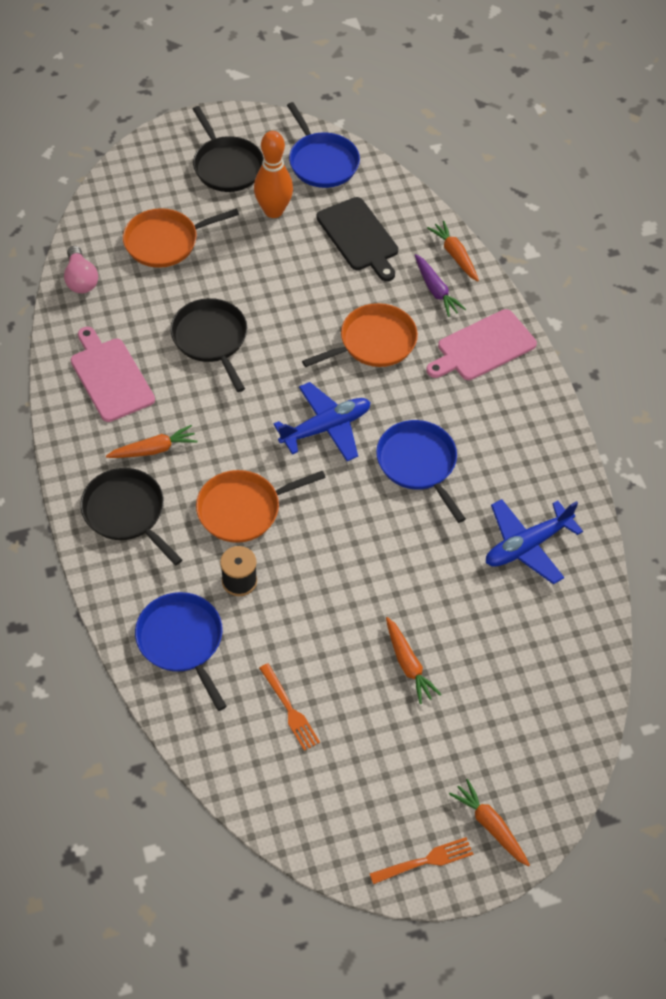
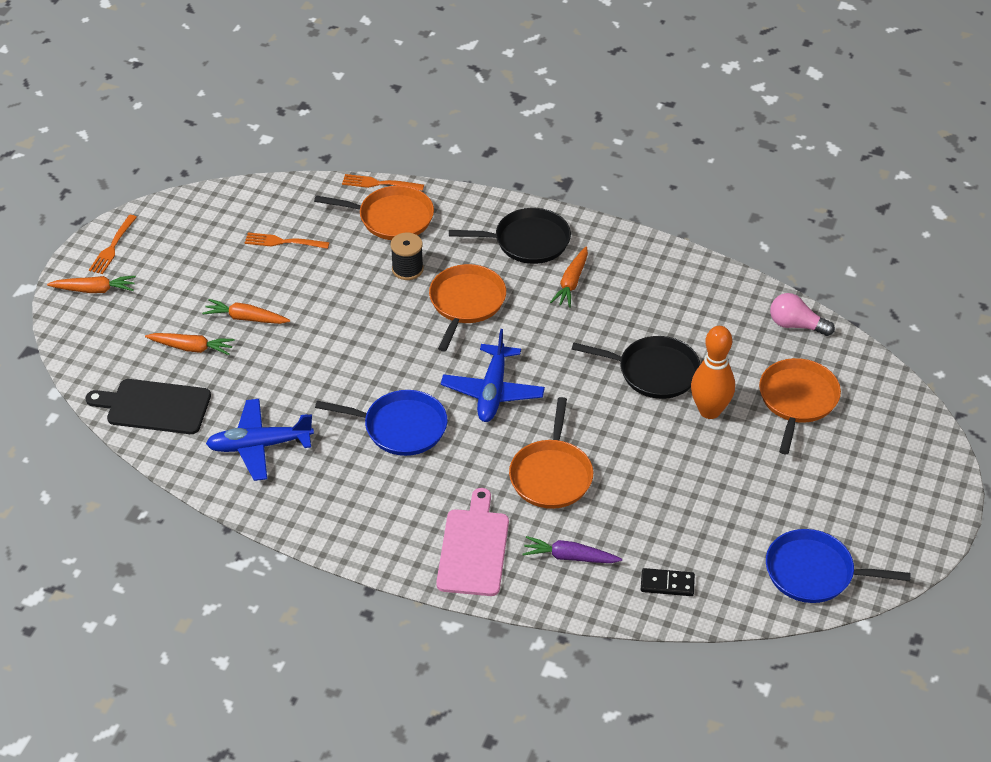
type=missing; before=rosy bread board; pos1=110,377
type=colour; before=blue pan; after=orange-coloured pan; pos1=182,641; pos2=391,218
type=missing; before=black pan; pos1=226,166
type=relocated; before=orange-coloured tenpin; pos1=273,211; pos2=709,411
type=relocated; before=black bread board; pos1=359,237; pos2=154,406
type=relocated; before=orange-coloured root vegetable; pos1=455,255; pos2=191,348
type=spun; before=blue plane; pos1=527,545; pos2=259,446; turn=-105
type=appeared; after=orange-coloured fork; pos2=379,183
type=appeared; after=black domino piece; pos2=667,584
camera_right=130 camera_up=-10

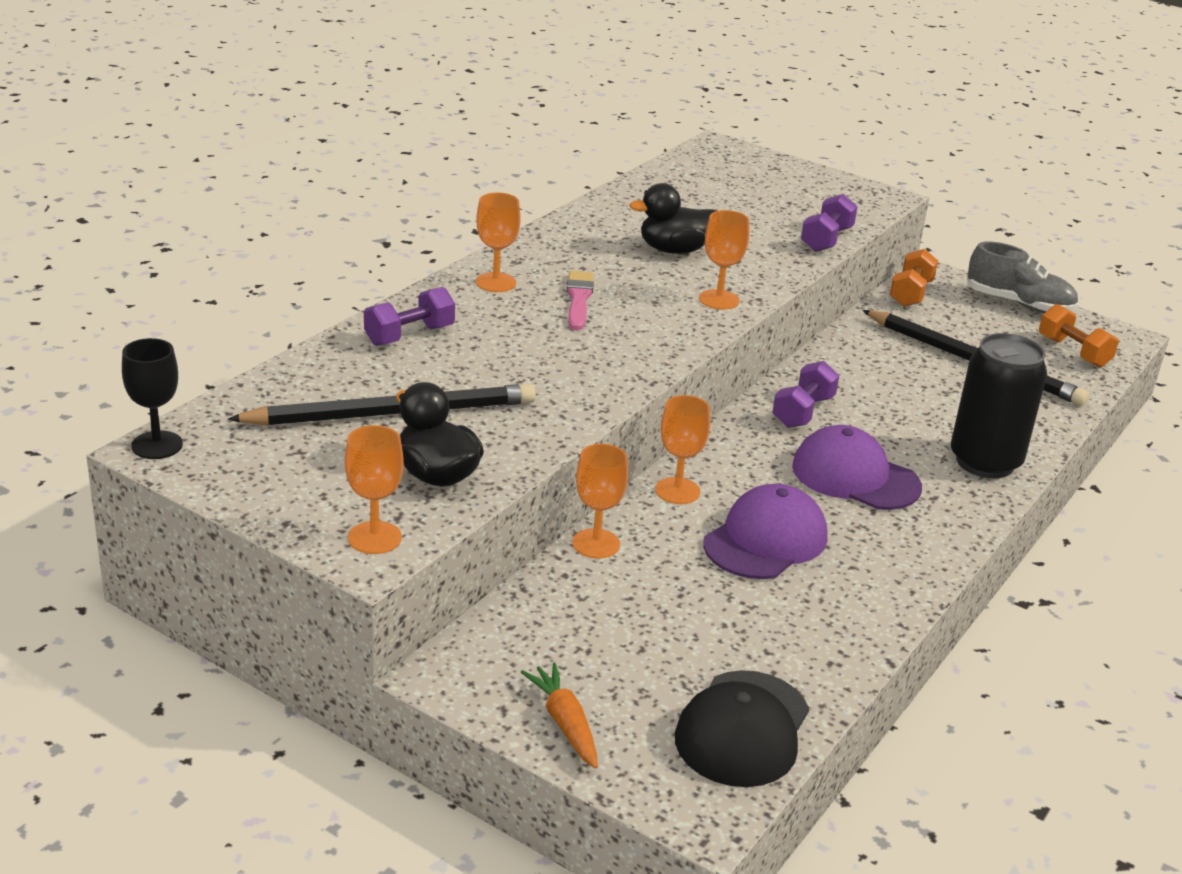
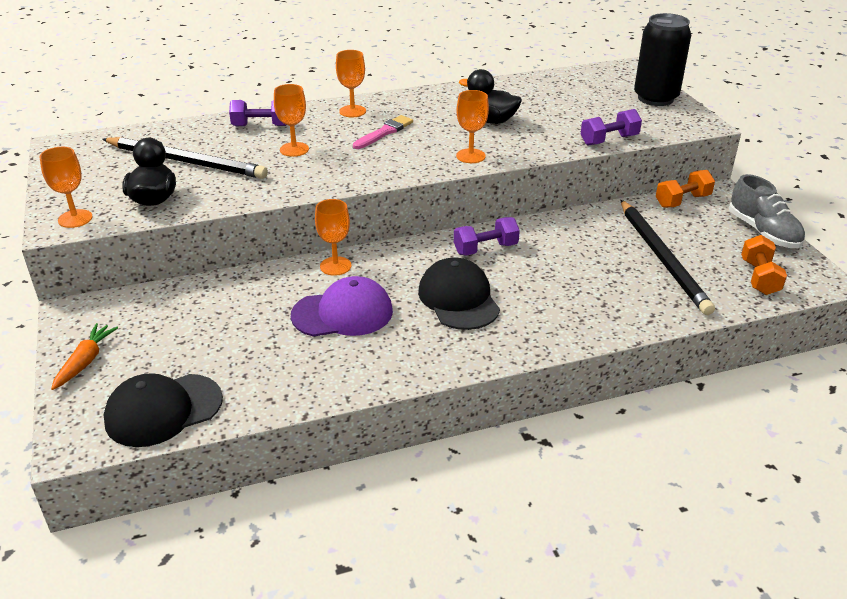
type=missing; before=black wine glass; pos1=157,445
type=relocated; before=orange-coloured wine glass; pos1=596,544; pos2=294,149
type=colour; before=purple peaked cap; after=black peaked cap; pos1=855,476; pos2=458,299
type=relocated; before=black tin; pos1=985,462; pos2=655,98
camera_right=40 camera_up=5

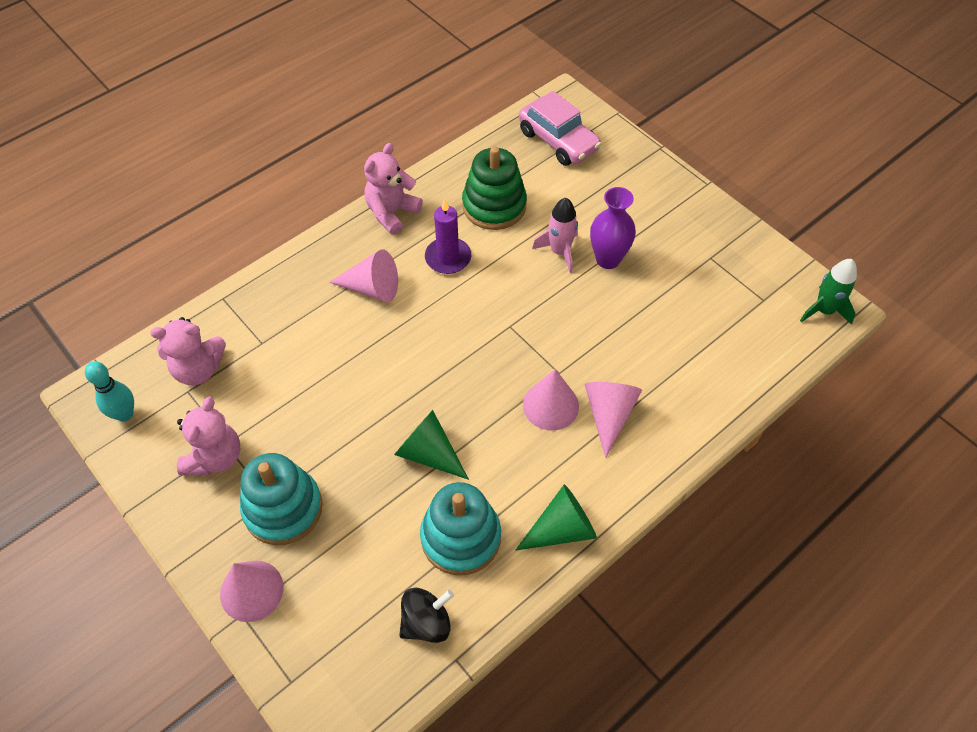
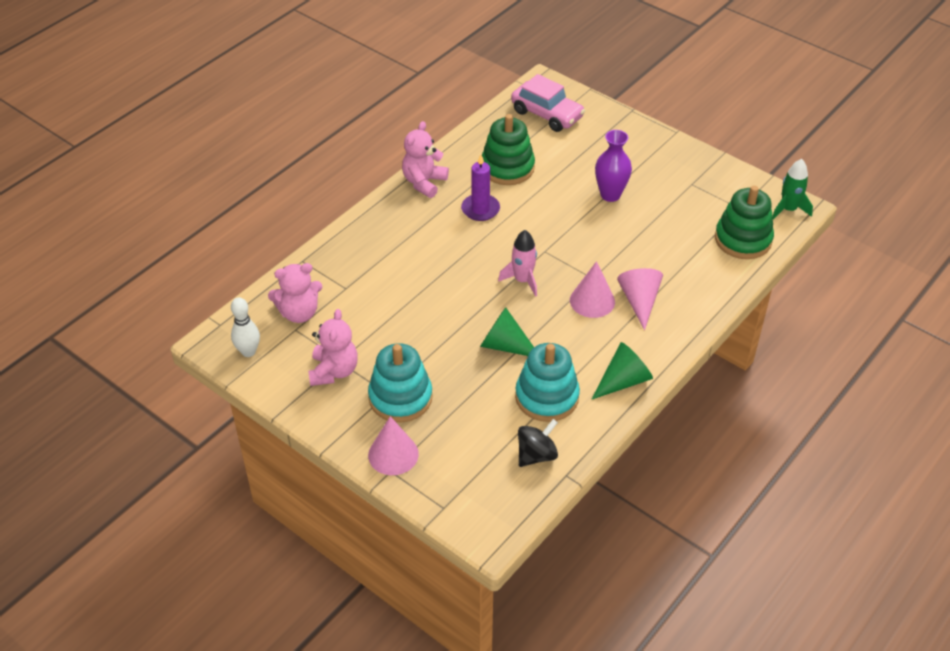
type=colour; before=aqua tenpin; after=snow-white tenpin; pos1=125,414; pos2=248,352
type=missing; before=rosy cone; pos1=372,288
type=relocated; before=rosy toy rocket; pos1=560,251; pos2=522,280
type=appeared; after=emerald stacking rings; pos2=743,239
camera_right=-10 camera_up=-10

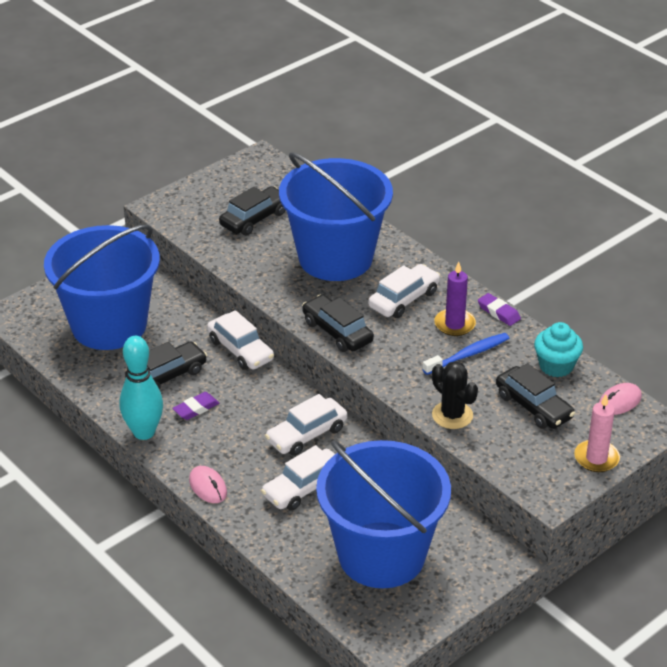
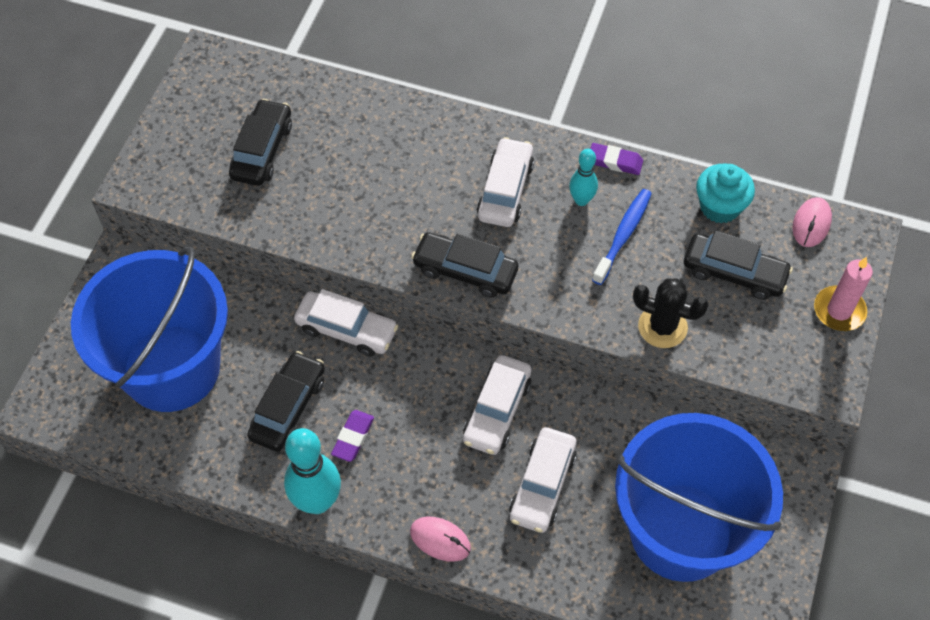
type=missing; before=blue sand bucket; pos1=335,258
type=exchanged; before=purple pillar candle; after=aqua tenpin; pos1=454,324; pos2=581,200
camera_right=-30 camera_up=20

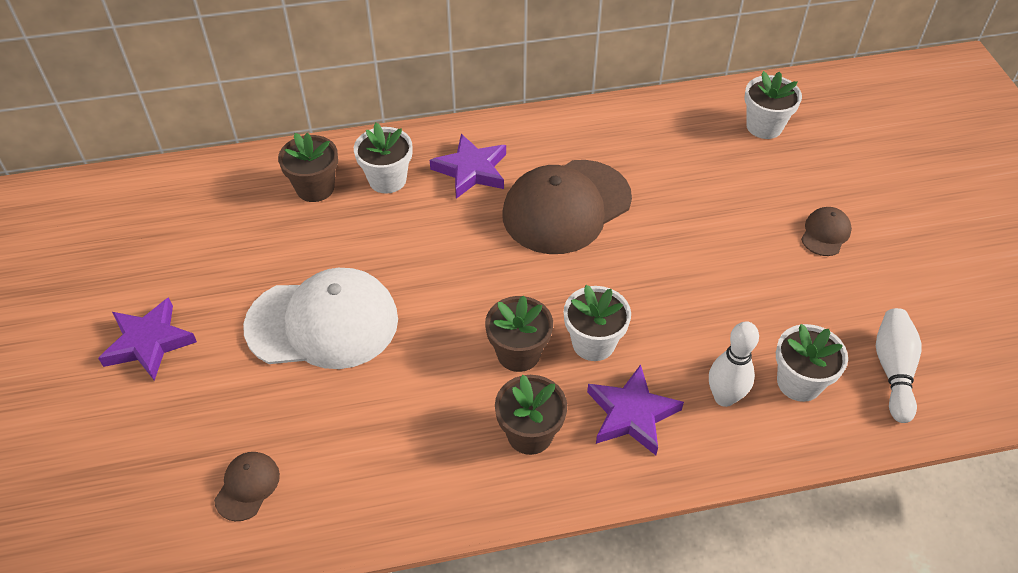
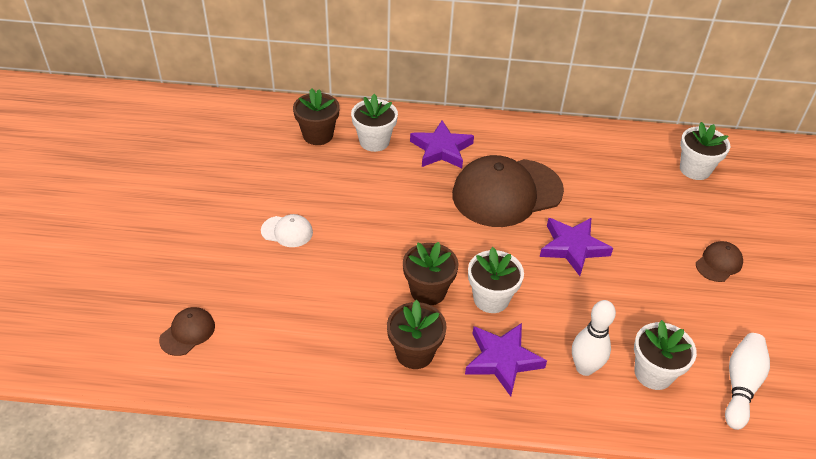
type=relocated; before=purple star; pos1=149,342; pos2=573,247
type=size; before=snow-white peaked cap; pos1=323,323; pos2=287,231; scale=0.43
camera_right=15 camera_up=-5

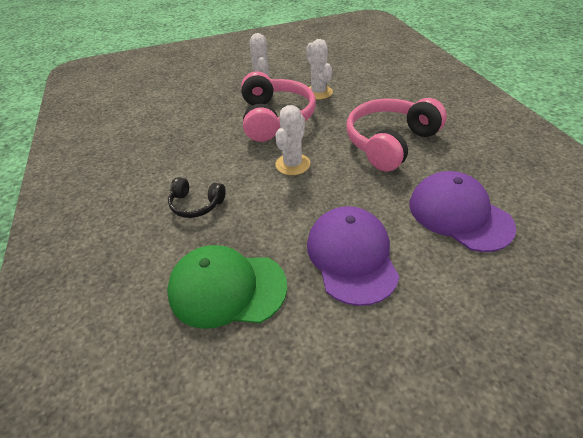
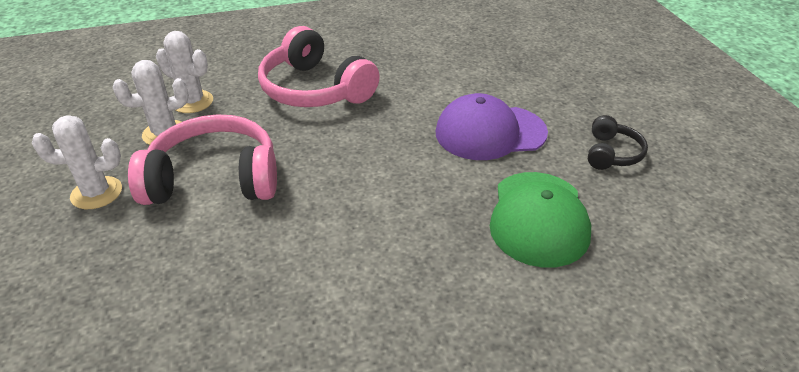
type=relocated; before=black over-ear headphones; pos1=196,204; pos2=611,153
type=relocated; before=snow-white cactus; pos1=292,164; pos2=192,102
type=missing; before=purple peaked cap; pos1=459,214
camera_right=-90 camera_up=-5

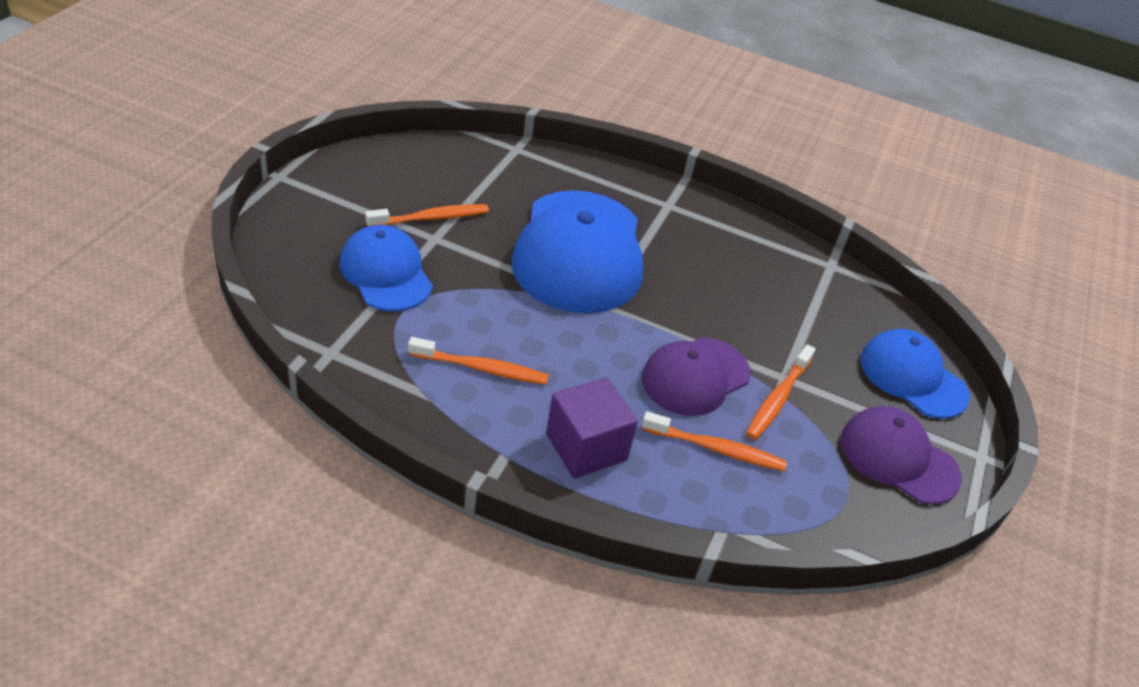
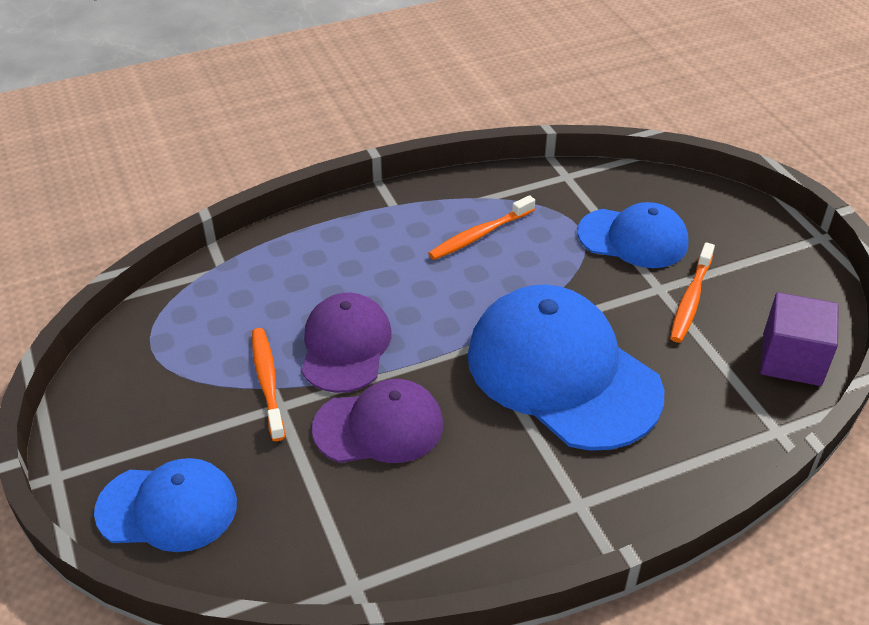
type=relocated; before=purple solid cube; pos1=586,447; pos2=791,359
type=missing; before=orange-coloured toothbrush; pos1=716,449
type=relocated; before=purple peaked cap; pos1=898,458; pos2=379,427
camera_right=140 camera_up=0

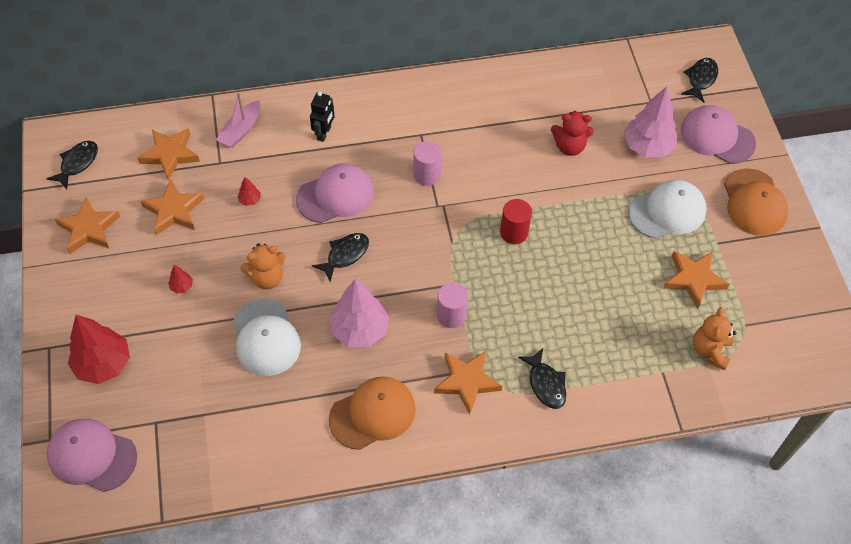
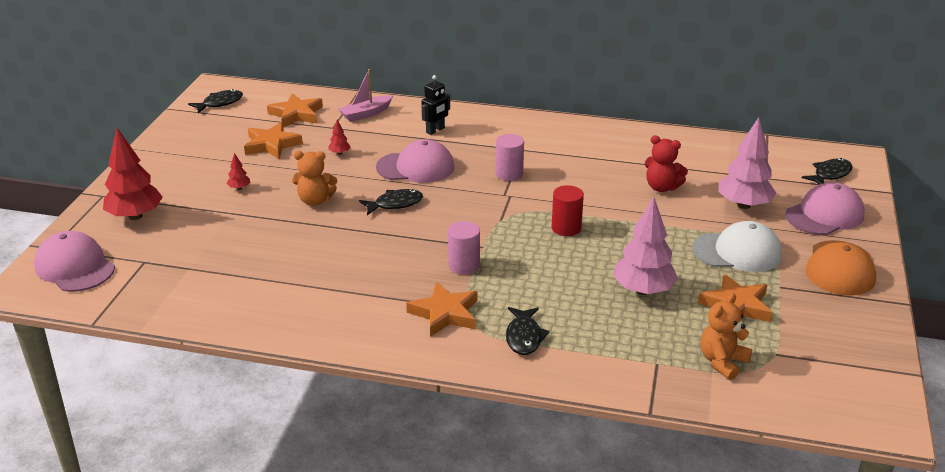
type=missing; before=orange-coloured star; pos1=89,229
type=missing; before=snow-white peaked cap; pos1=266,338
type=relocated; before=rosy fir tree; pos1=359,330; pos2=643,290
type=missing; before=orange-coloured peaked cap; pos1=373,414
type=spun; before=rosy peaked cap; pos1=717,137; pos2=824,215; turn=90
camera_right=25 camera_up=-25

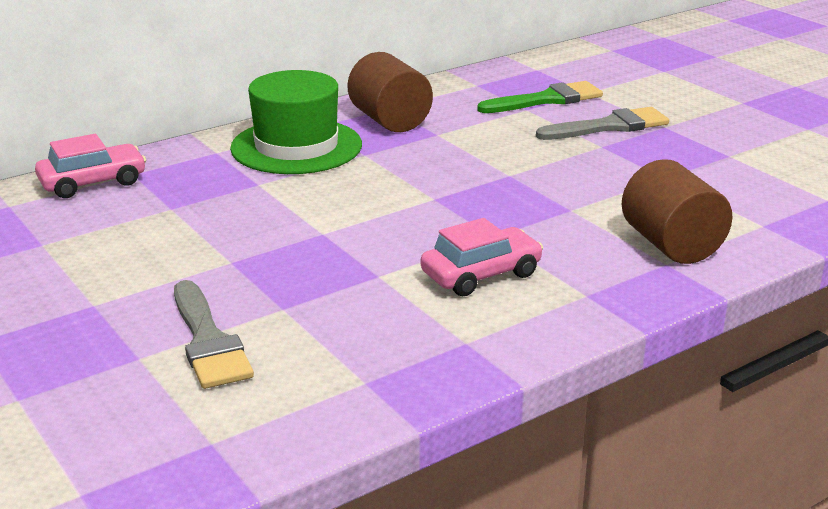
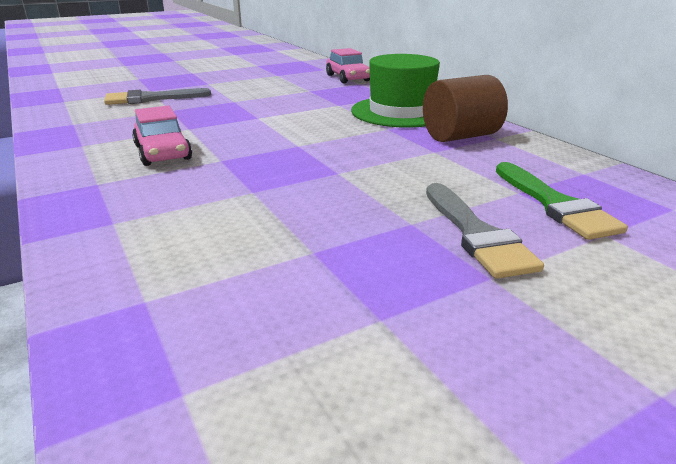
type=missing; before=russet cylinder shape; pos1=671,245
camera_right=95 camera_up=0

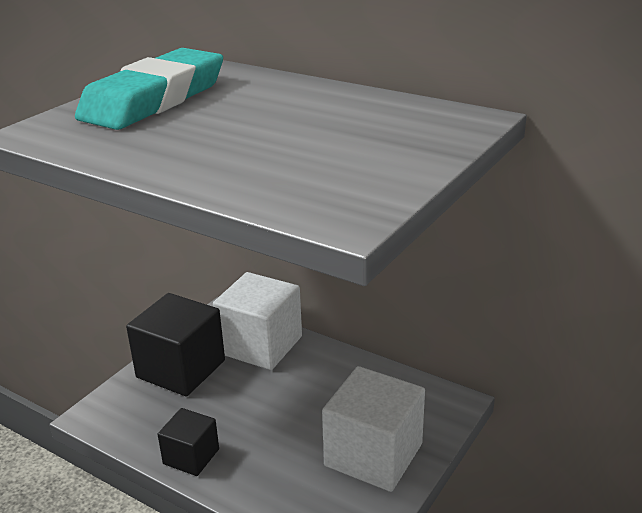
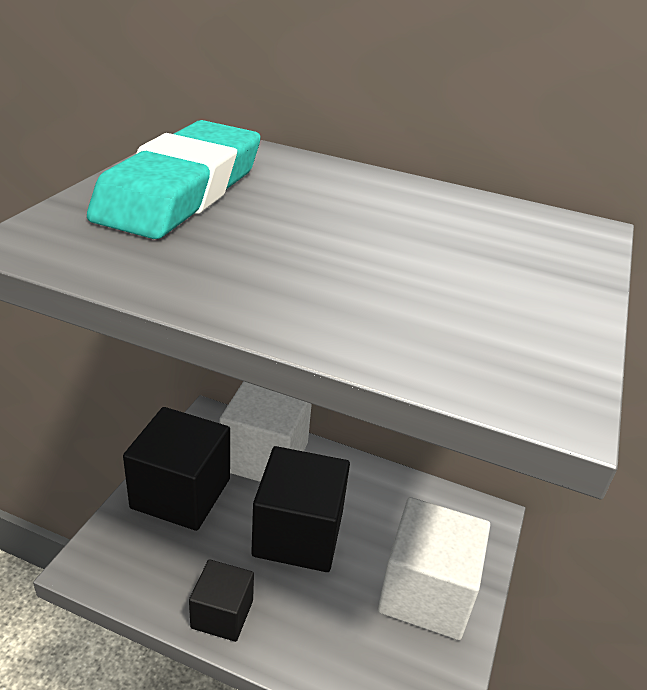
type=appeared; after=black solid cube; pos2=298,534
camera_right=-15 camera_up=5

